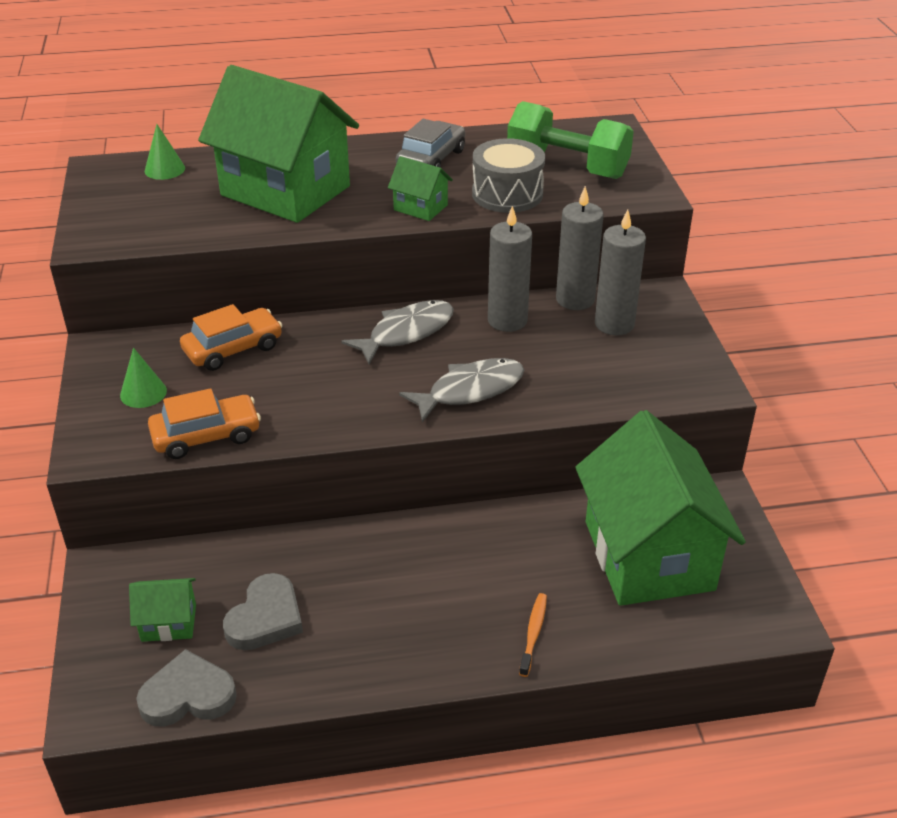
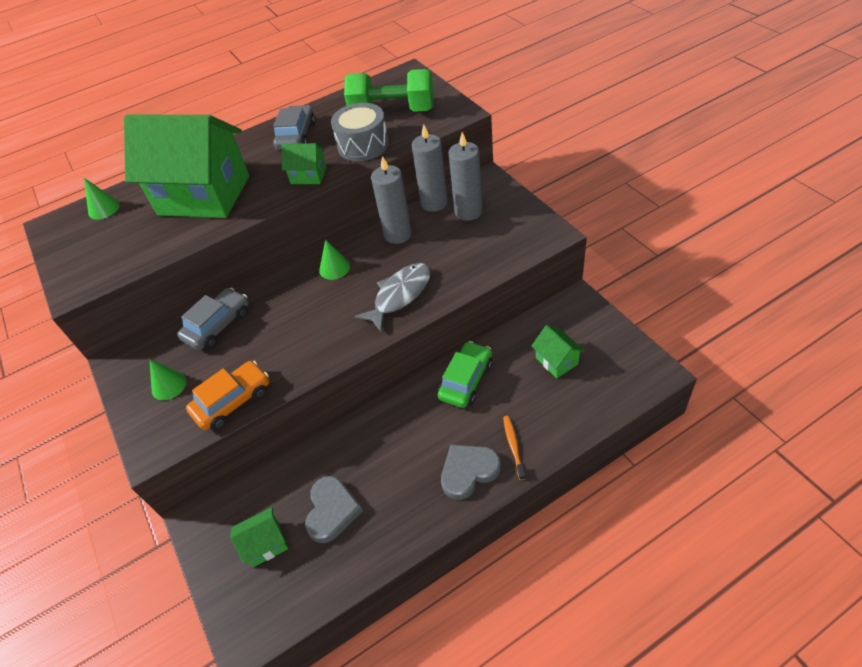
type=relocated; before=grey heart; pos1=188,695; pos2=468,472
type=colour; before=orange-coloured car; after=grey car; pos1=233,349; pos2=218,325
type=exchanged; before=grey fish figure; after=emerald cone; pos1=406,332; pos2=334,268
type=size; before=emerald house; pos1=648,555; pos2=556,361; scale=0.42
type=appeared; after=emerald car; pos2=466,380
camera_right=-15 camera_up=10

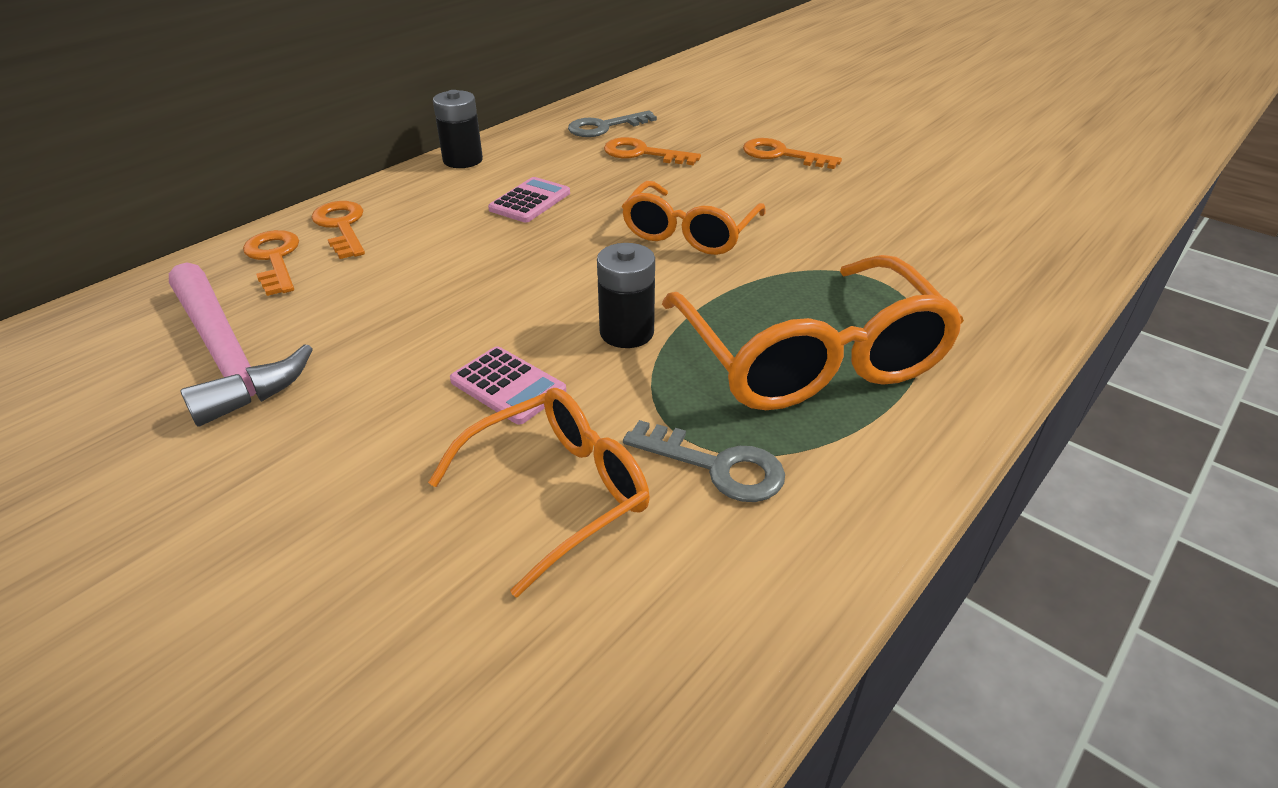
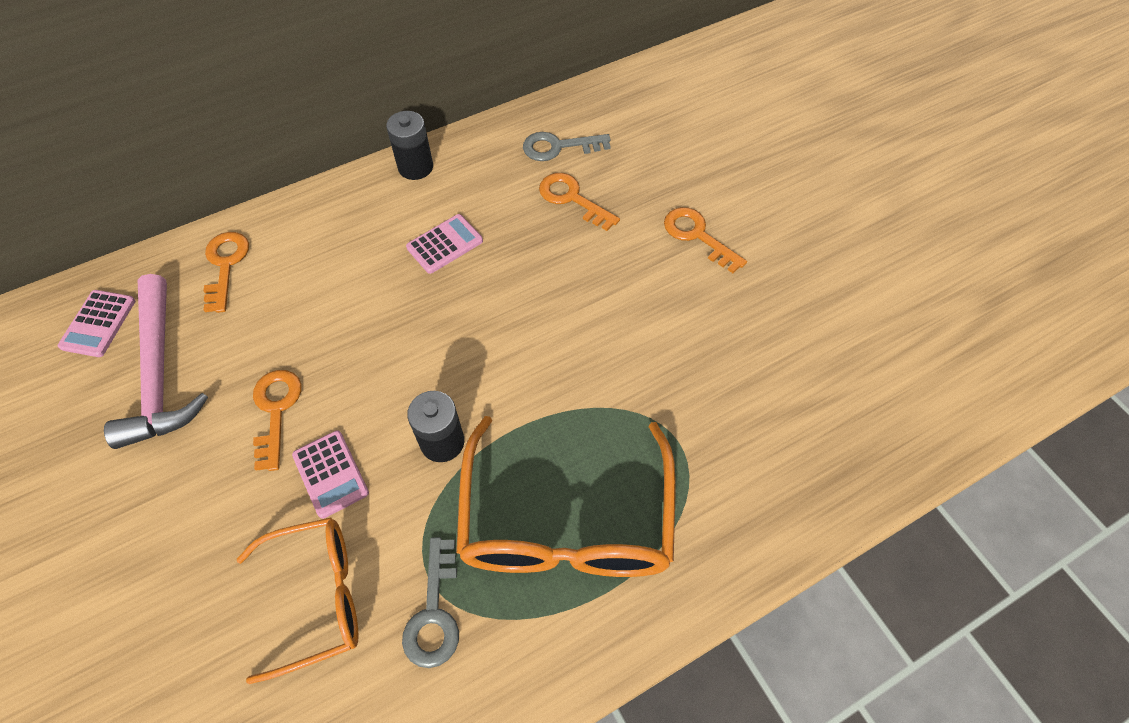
type=relocated; before=orange-coloured door key; pos1=341,226; pos2=276,410
type=missing; before=orange-coloured spectacles; pos1=689,233
type=spun; before=grey door key; pos1=717,466; pos2=434,613; turn=45
type=appeared; after=rosy adding machine; pos2=98,324
camera_right=20 camera_up=20

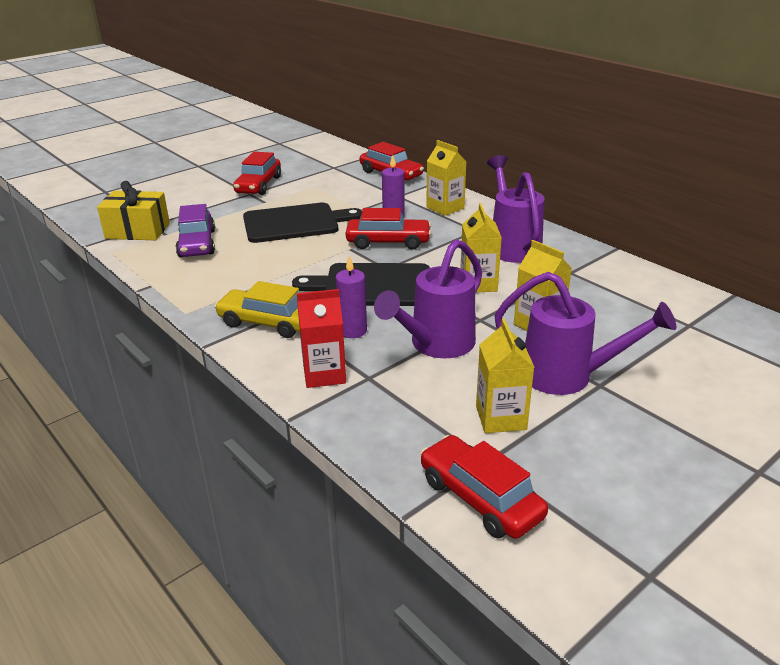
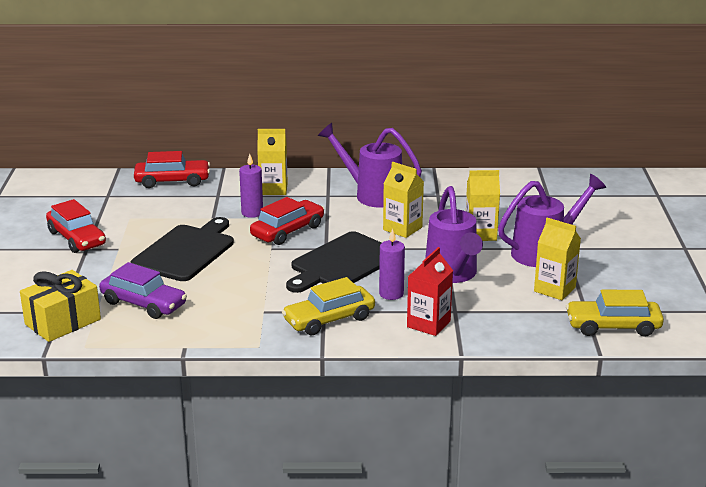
type=colour; before=scarlet car; after=golden car; pos1=480,498; pos2=613,326
camera_right=-50 camera_up=-5

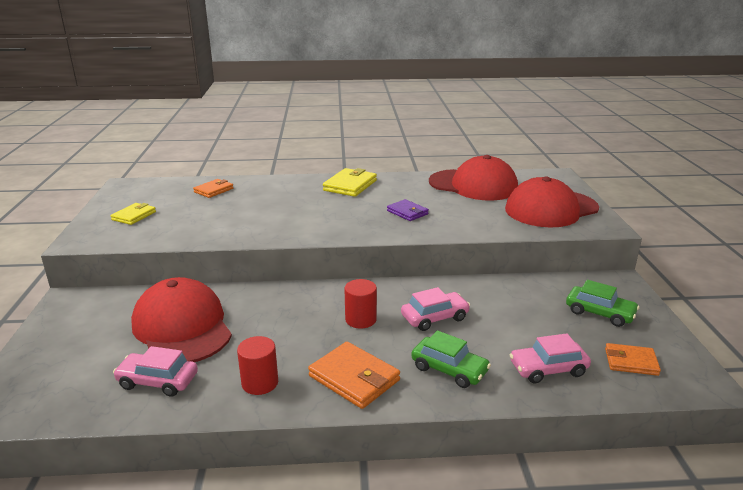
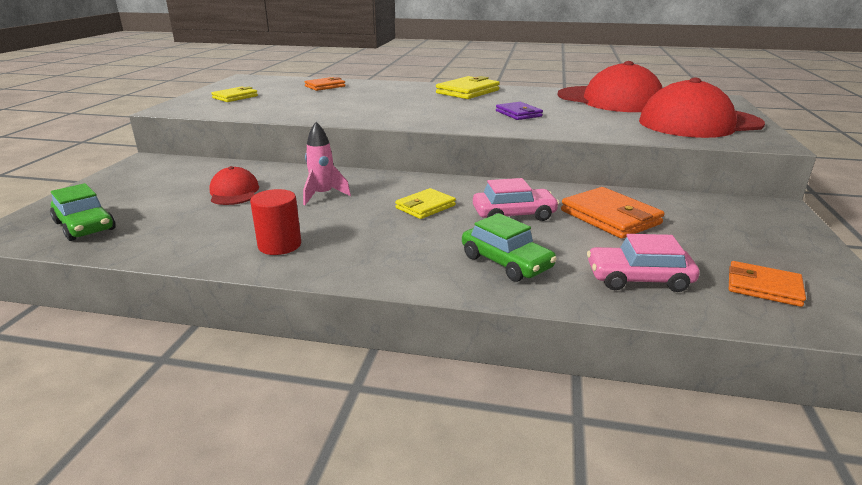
type=missing; before=rosy car; pos1=158,381
type=size; before=scarlet peaked cap; pos1=182,327; pos2=234,192; scale=0.49
type=relocated; before=orange-coloured billfold; pos1=354,378; pos2=610,217
type=exchanged; before=scarlet cylinder shape; after=golden billfold; pos1=360,319; pos2=425,207
type=relocated; before=emerald car; pos1=599,313; pos2=85,226
type=appeared; after=rosy toy rocket; pos2=323,195
camera_right=15 camera_up=0

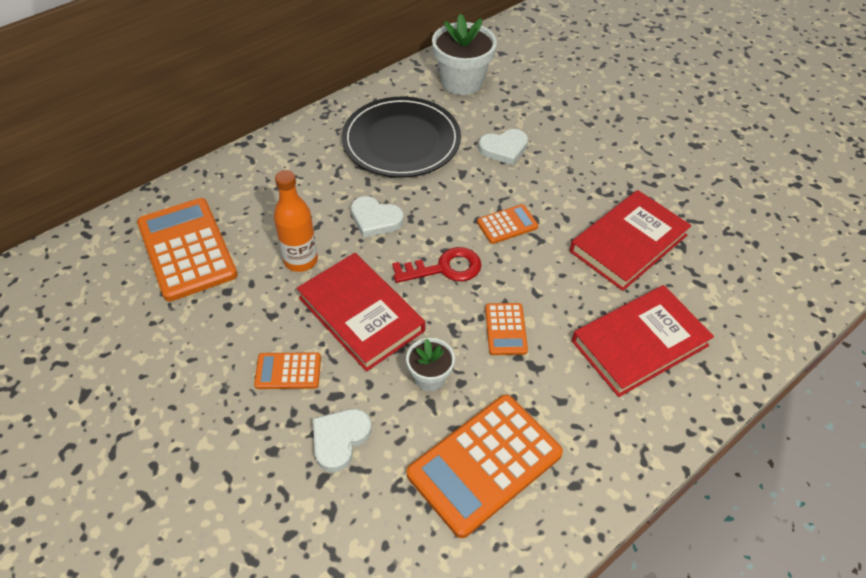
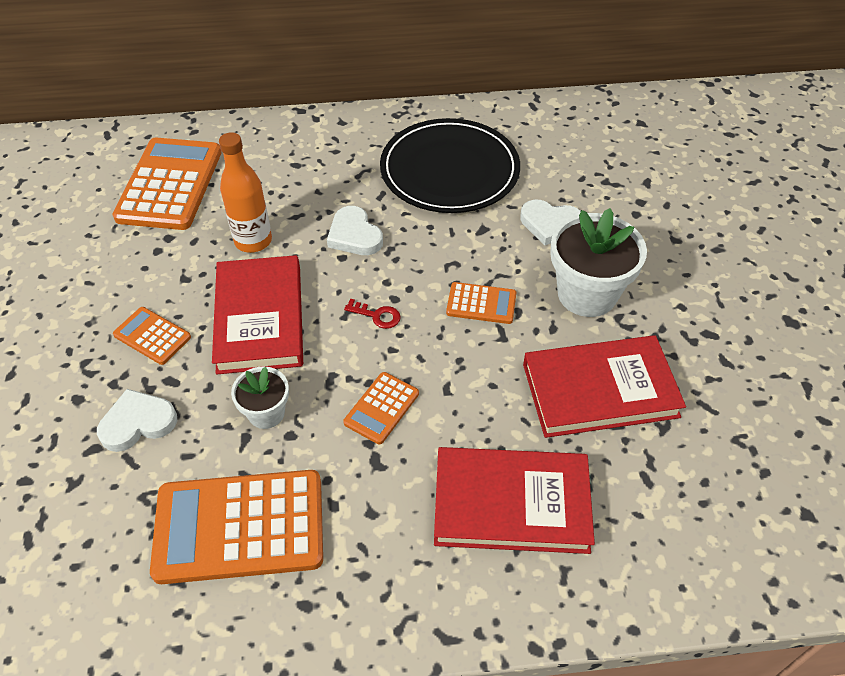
type=size; before=scarlet door key; pos1=445,268; pos2=377,316; scale=0.55
type=relocated; before=snow-white plant pot; pos1=462,82; pos2=587,294
camera_right=35 camera_up=0

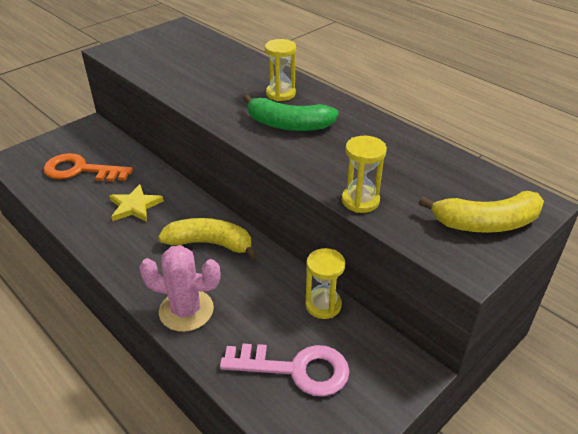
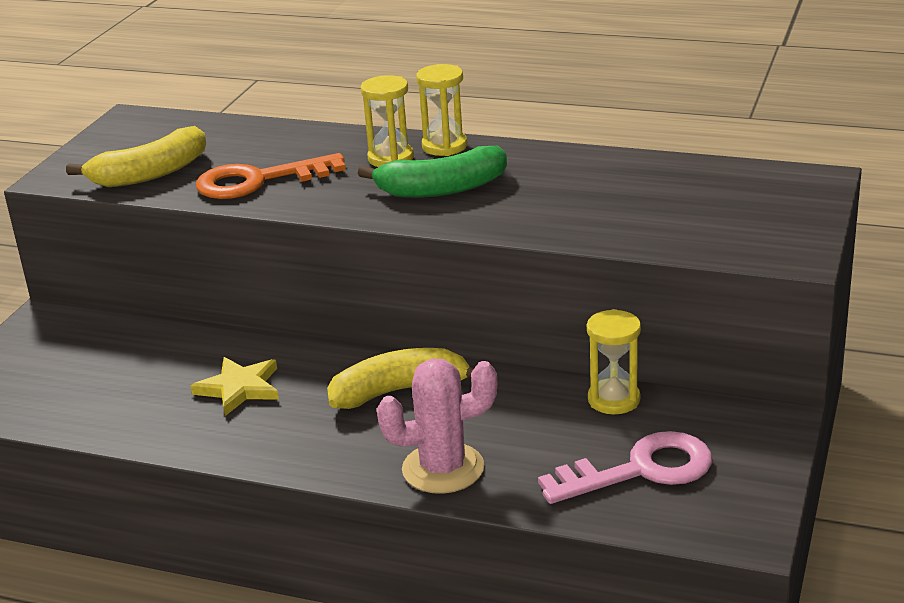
type=relocated; before=orange-coloured door key; pos1=80,170; pos2=258,181
type=relocated; before=golden hourglass; pos1=360,201; pos2=444,146
type=relocated; before=golden banana; pos1=486,223; pos2=150,173
camera_right=-25 camera_up=-10

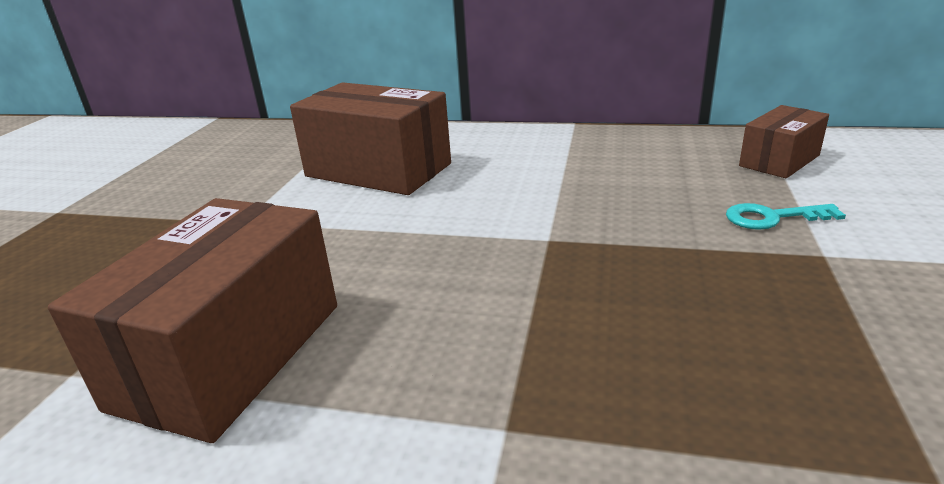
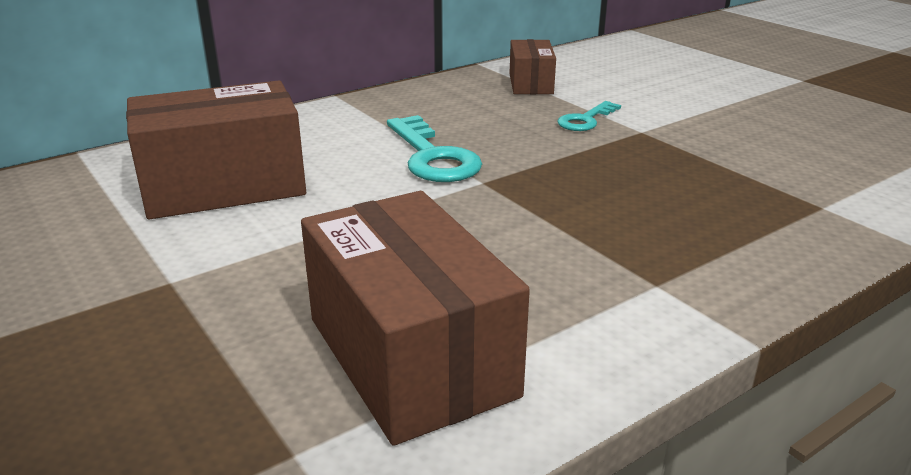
type=appeared; after=aqua door key; pos2=432,157
camera_right=-50 camera_up=0

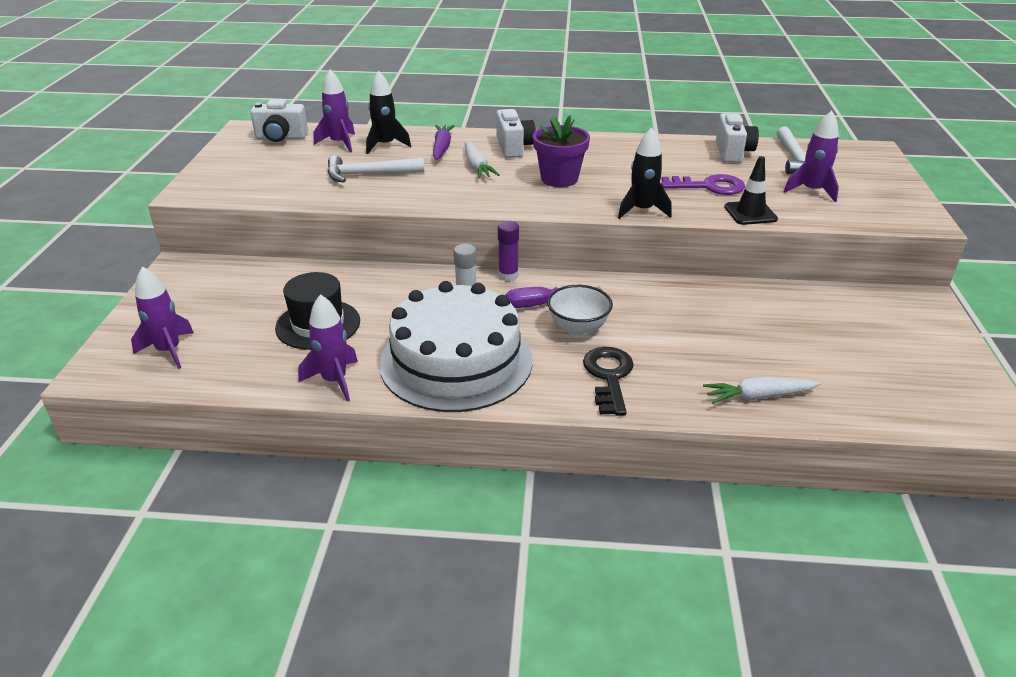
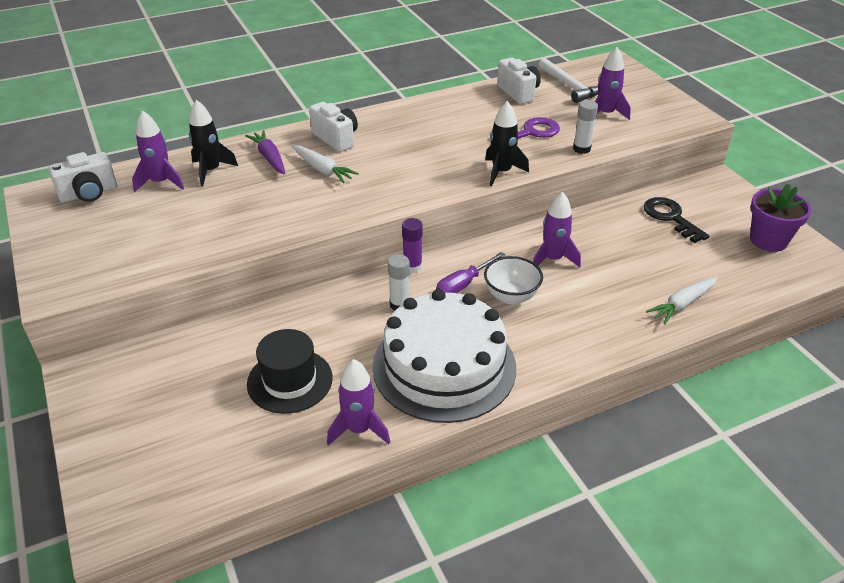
type=relocated; before=purple toy rocket; pos1=169,351; pos2=553,259
type=missing; before=snow-white hammer; pos1=369,174
type=relocated; before=purple plant pot; pos1=559,179; pos2=768,240
type=relocated; before=black door key; pos1=609,376; pos2=670,217
type=exchanged; before=black road cone; after=snow-white stick of glue; pos1=750,213; pos2=581,149
camera_right=-30 camera_up=5

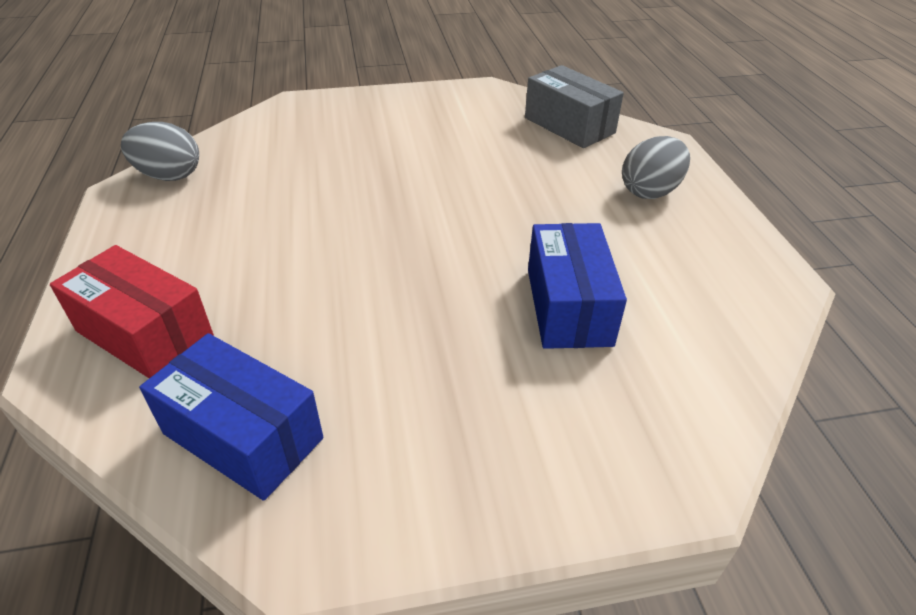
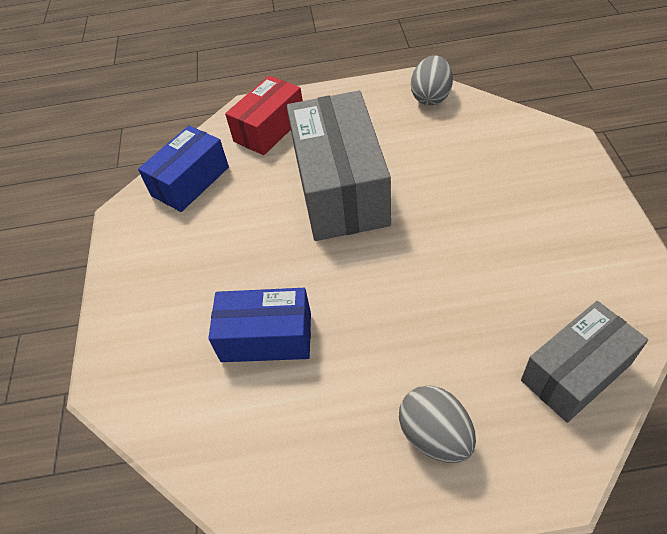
type=appeared; after=grey box; pos2=340,188
camera_right=100 camera_up=10

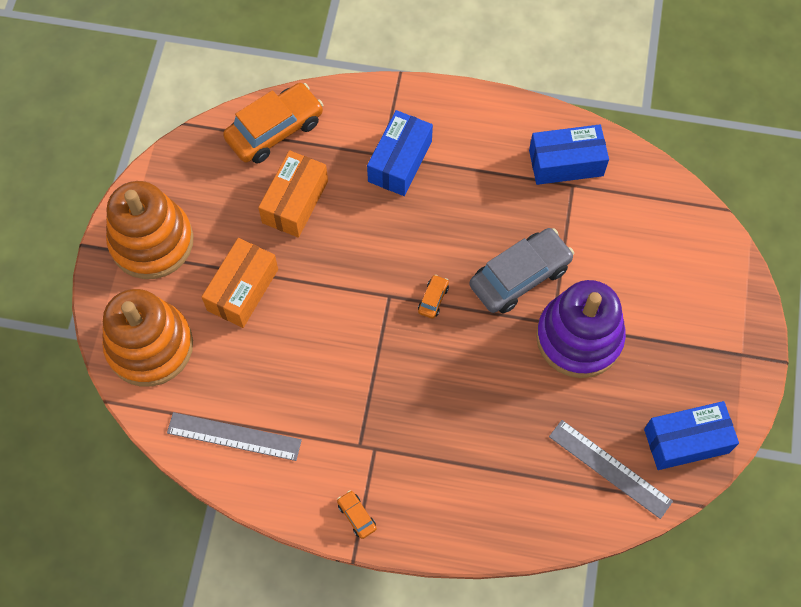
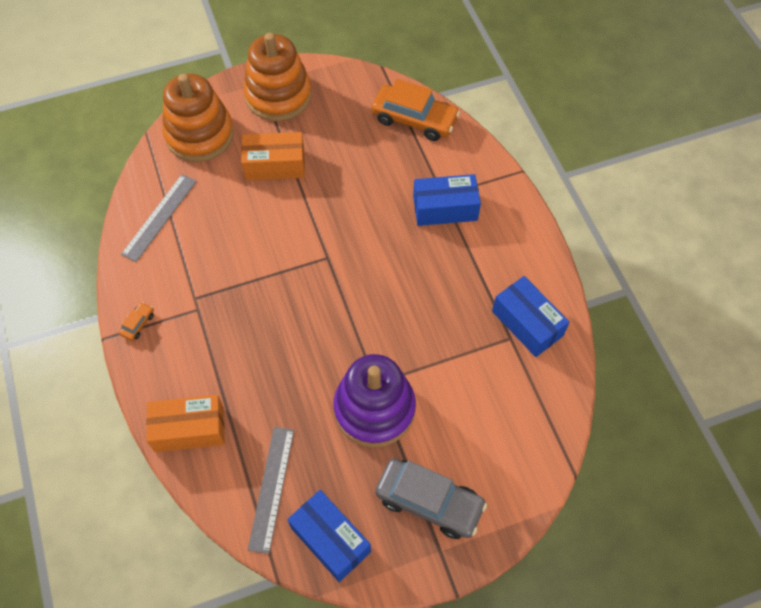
type=spun; before=grey ruler; pos1=234,436; pos2=159,217; turn=45
type=relocated; before=orange-coloured box; pos1=295,202; pos2=189,429
type=missing; before=orange-coloured car; pos1=433,299
type=relocated; before=grey car; pos1=520,276; pos2=429,502
camera_right=60 camera_up=-5

